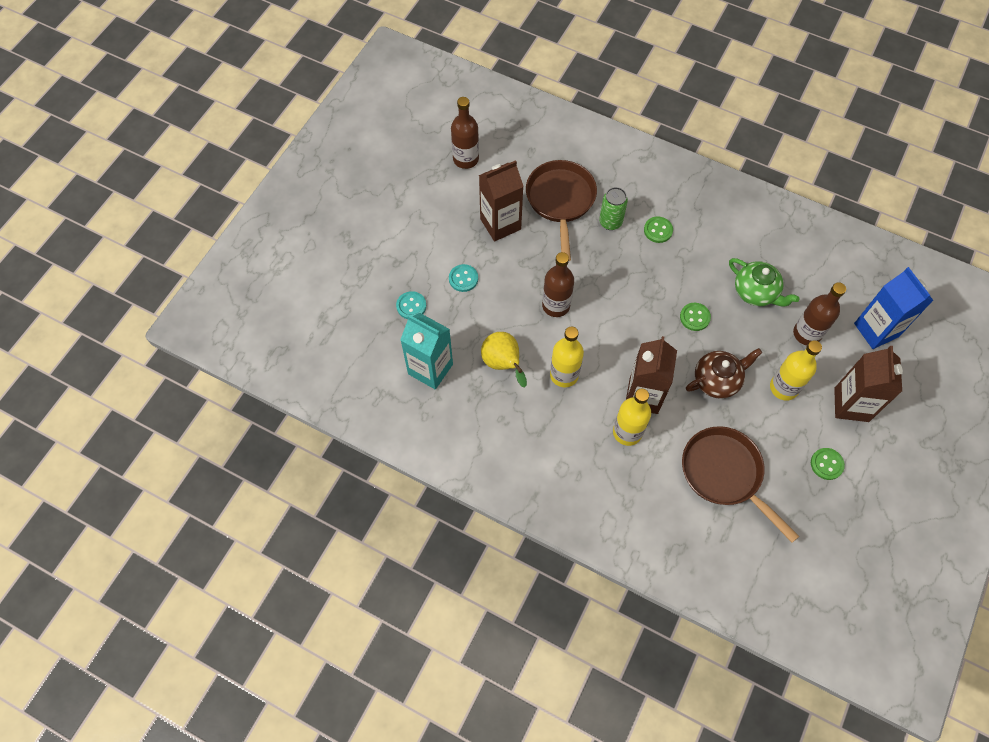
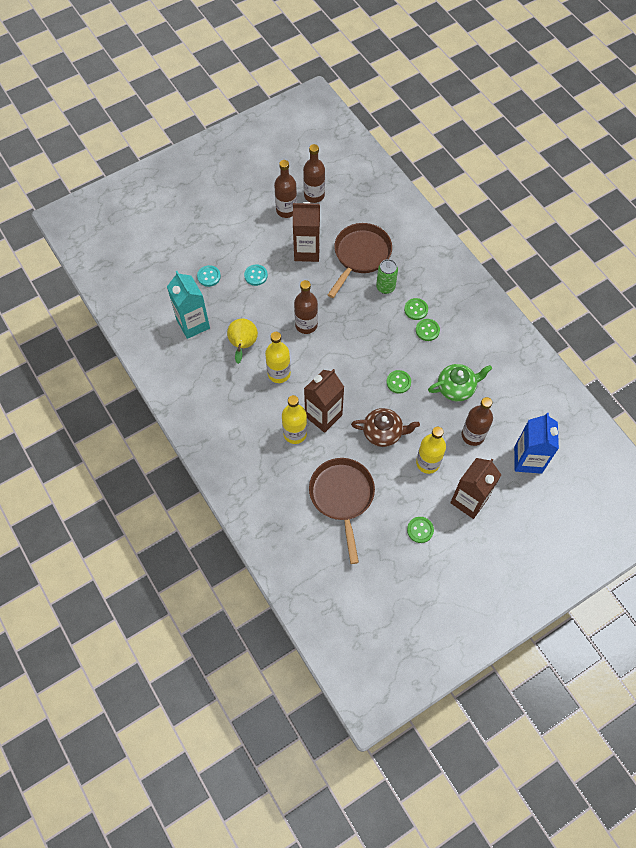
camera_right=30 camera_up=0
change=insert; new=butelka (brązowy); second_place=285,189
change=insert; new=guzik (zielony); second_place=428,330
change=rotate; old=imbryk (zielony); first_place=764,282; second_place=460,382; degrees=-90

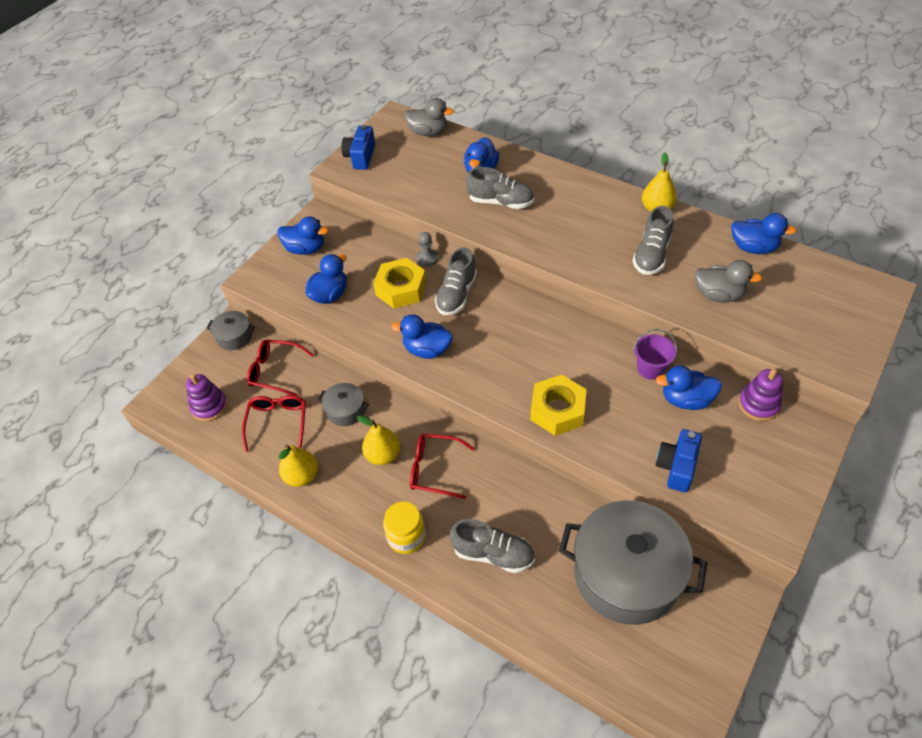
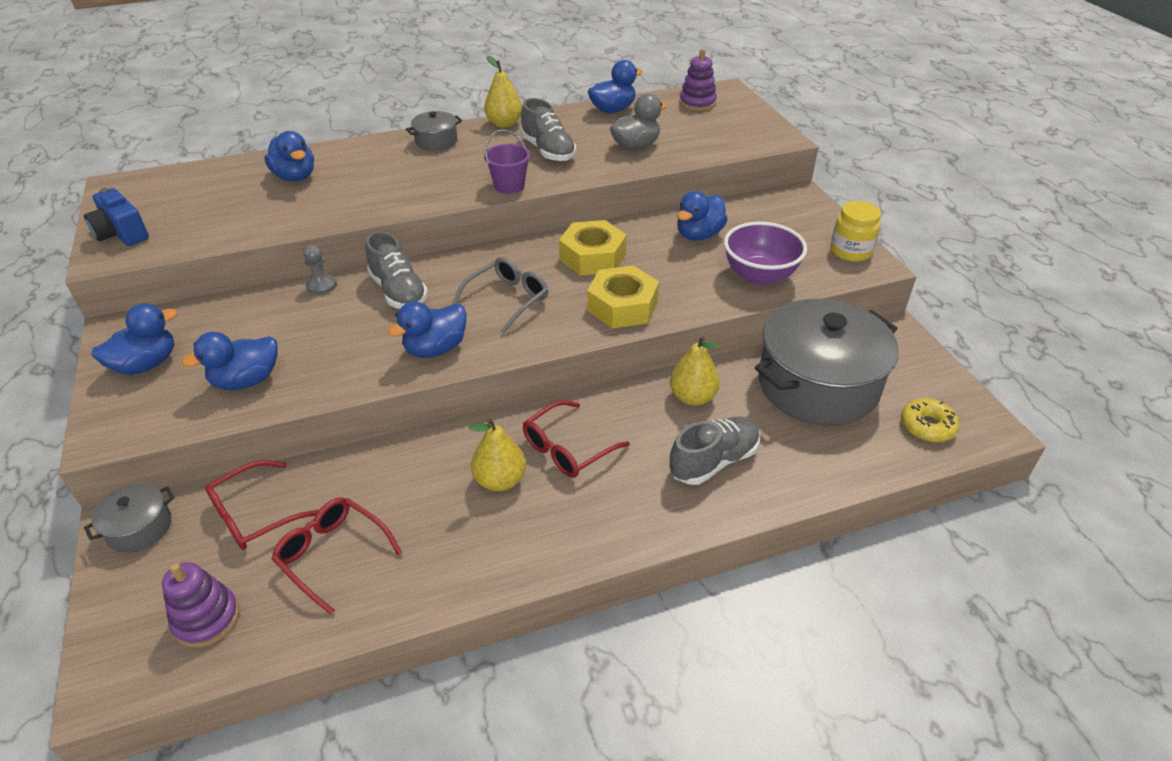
camera_right=-55 camera_up=-10
change=delete; old=kaczka (szary); first_place=429,117
change=delete; old=but (szary); first_place=500,188
change=insert; new=okulary (szary); second_place=500,295
change=insert; new=donut (żółty); second_place=930,420
change=move; old=gruszka (żółty); first_place=298,466; second_place=695,371
change=move; old=garnek (szary); first_place=343,404; second_place=434,130
change=move; old=nakrętka (żółty); first_place=399,283; second_place=593,248
change=move; old=słoik (żółty); first_place=404,528; second_place=855,231
change=move; old=wiadro (fioletowy); first_place=655,354; second_place=507,162
change=move; old=zabawka nakładanka (fioletowy); first_place=760,395; second_place=698,79
change=replace; old=aparat fotograficzny (niebieski); new=miska (fioletowy); first_place=678,461; second_place=765,254
change=rotate; old=kaczka (niebieski); first_place=326,279; second_place=230,361; degrees=-105

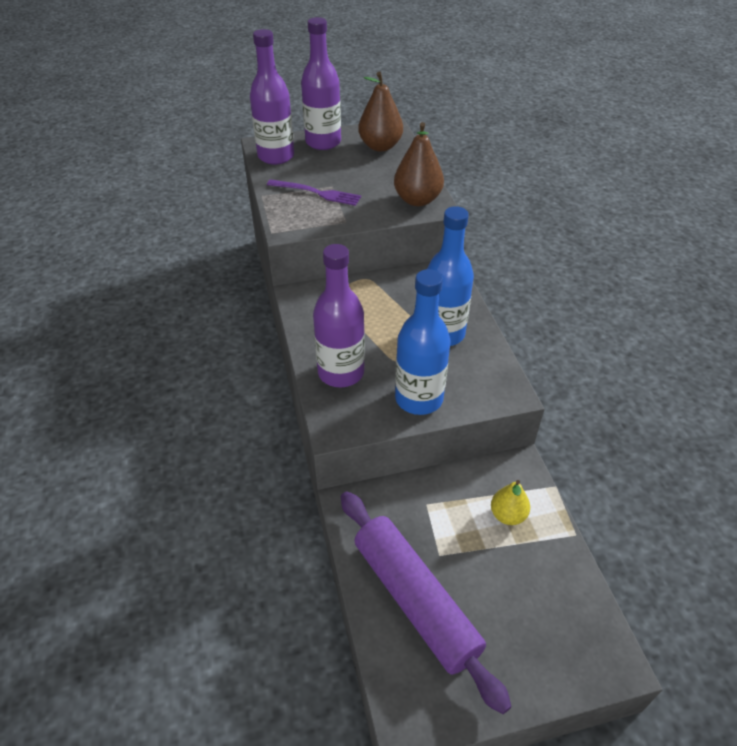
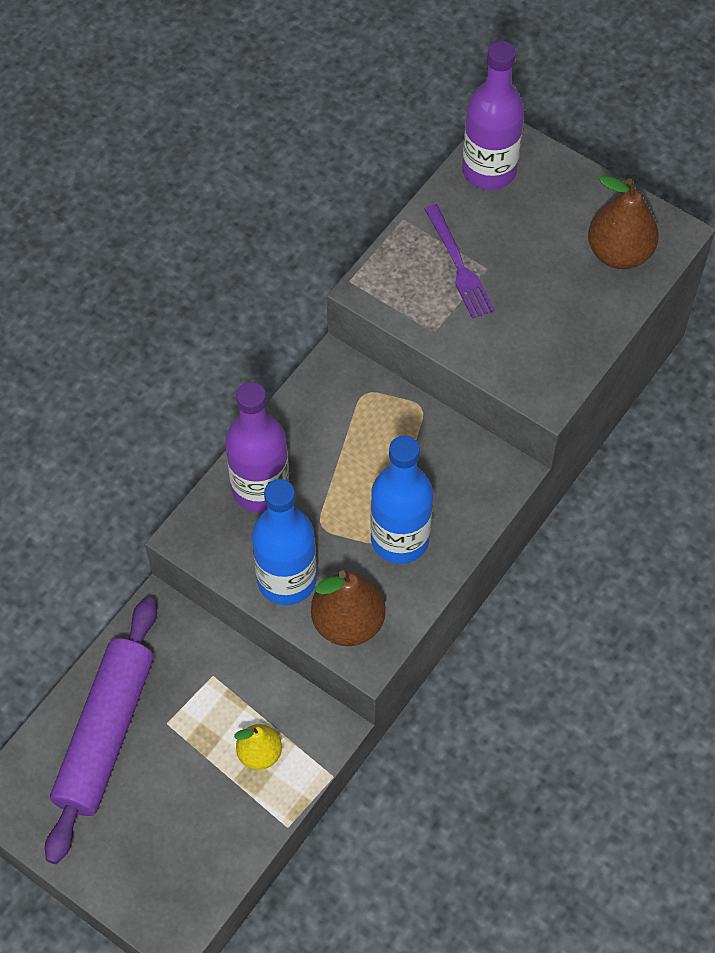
camera_right=50 camera_up=15
change=delete; old=butelka (fioletowy); first_place=321,83
change=move; old=gruszka (brązowy); first_place=419,164; second_place=348,608

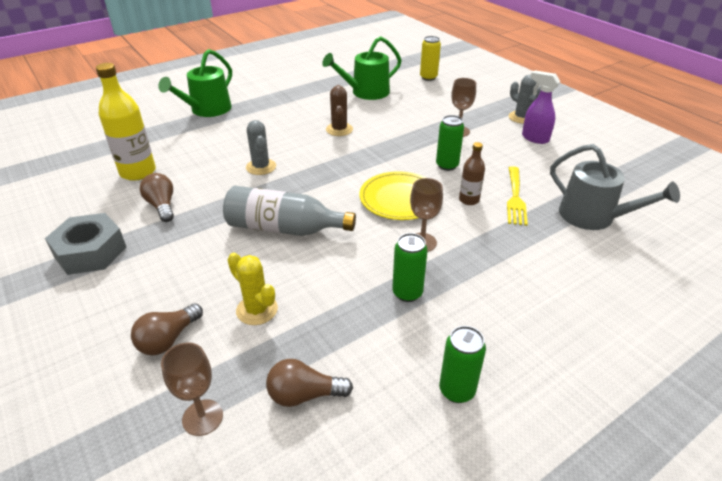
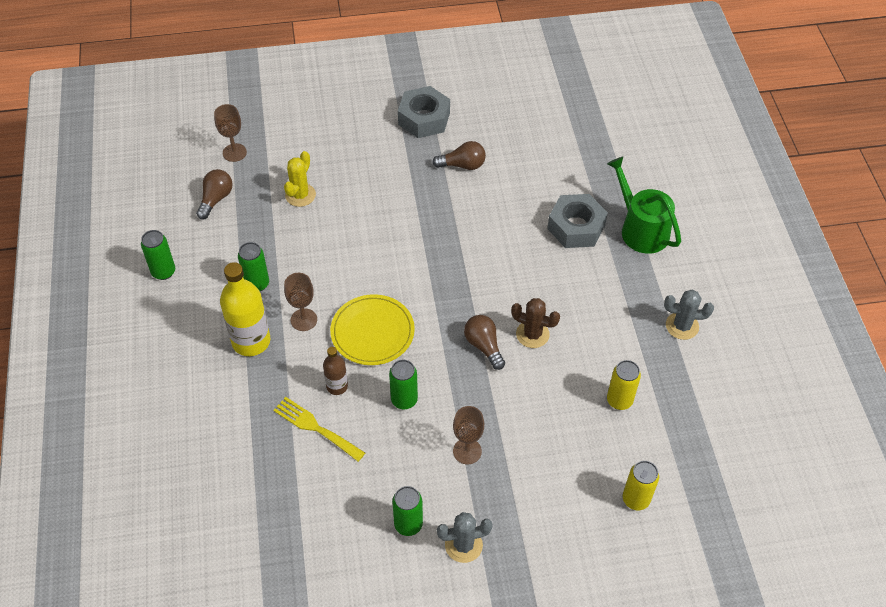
camera_right=115 camera_up=15
change=delete; old=butelka (szary); first_place=289,211
change=delete; old=konewka (szary); first_place=615,187
change=insert; new=nakrętka (szary); second_place=577,221
change=move; old=butelka (żółty); first_place=126,122; second_place=245,309
change=move; old=żarówka (brązowy); first_place=167,329; second_place=484,342
change=move; old=kaktus (szary); first_place=261,147; second_place=689,315
change=replace; old=konewka (zielony); new=puszka (żółty); first_place=362,68; second_place=624,385
change=replace; old=spryskiwacz (fioletowy); new=puszka (zielony); first_place=541,107; second_place=407,511
change=rotate; old=kaktus (żółty); first_place=253,289; second_place=300,179; degrees=-45

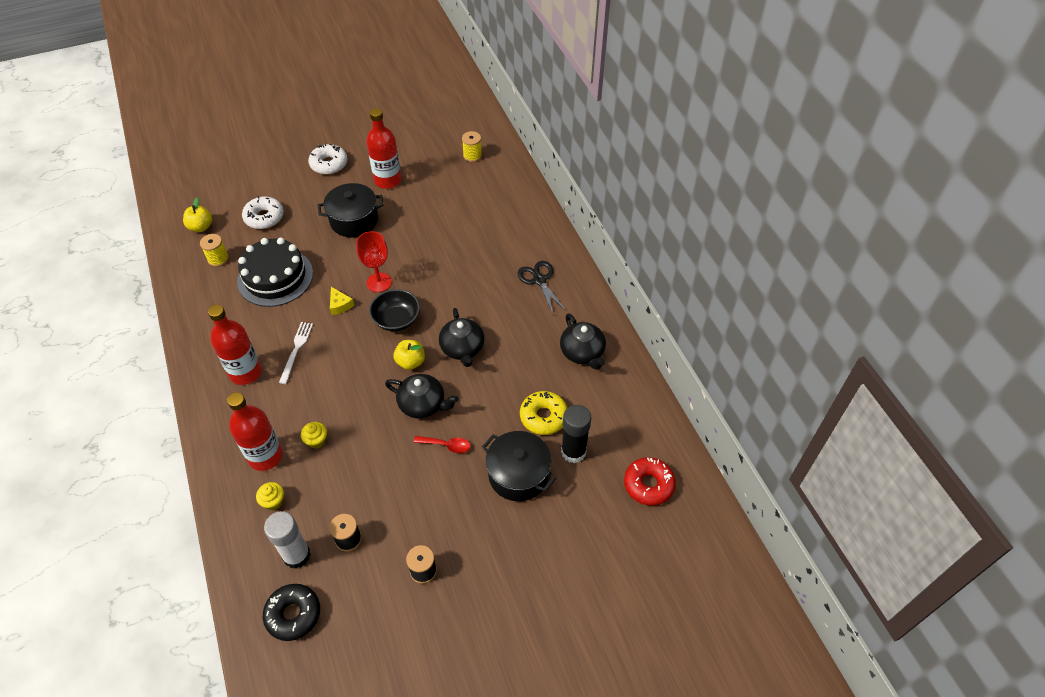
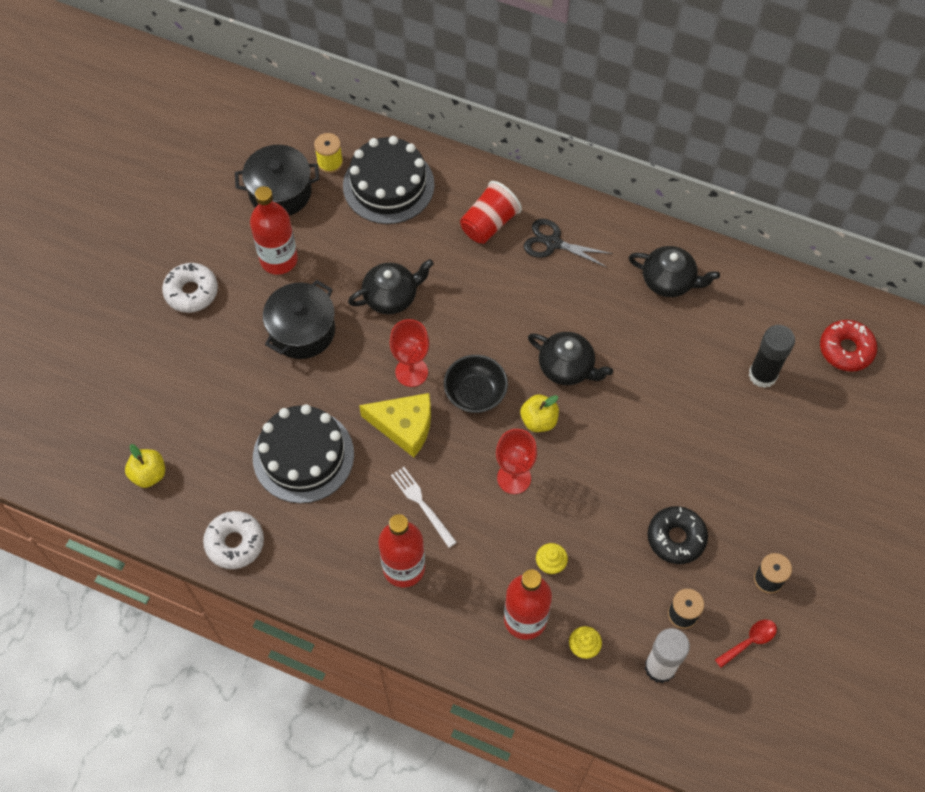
camera_right=-45 camera_up=10
change=delete; old=szpulka (żółty); first_place=214,250
change=delete; old=donut (żółty); first_place=543,413
change=insert; new=tort (czarny); second_place=389,180
change=insert; new=szklanka (czerwony); second_place=491,212
change=insert; new=kielich (czerwony); second_place=516,461
change=move; old=donut (biały); first_place=263,212; second_place=233,540
change=move; old=donut (czarny); first_place=291,612; second_place=678,535
change=move; old=imbryk (czarny); first_place=422,396; second_place=391,286
change=move; old=łyżka (czerwony); first_place=442,444; second_place=746,644
change=move; old=garnek (czarny); first_place=519,466; second_place=277,180
change=resize; old=ser (żółty); first_place=342,301; second_place=395,425; factor=1.89

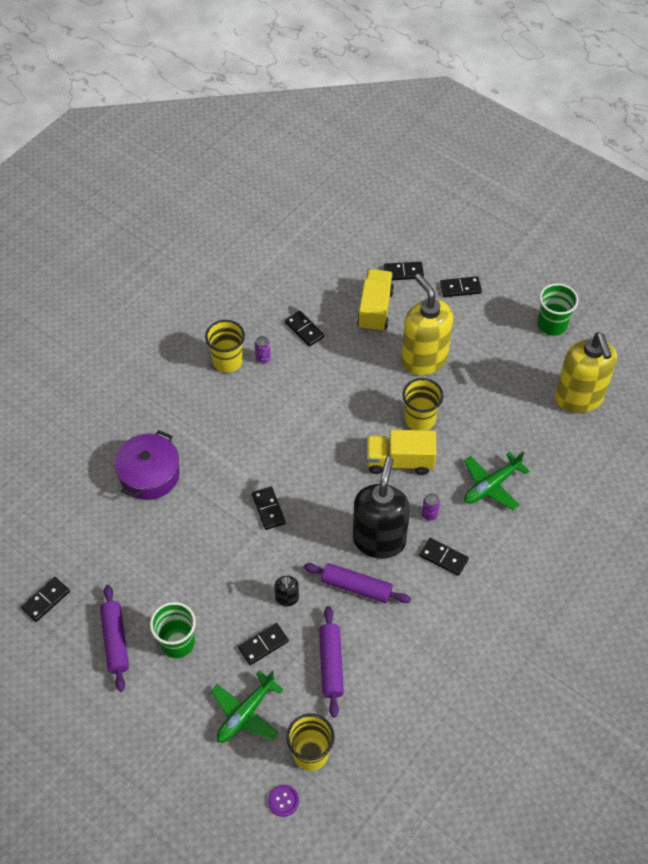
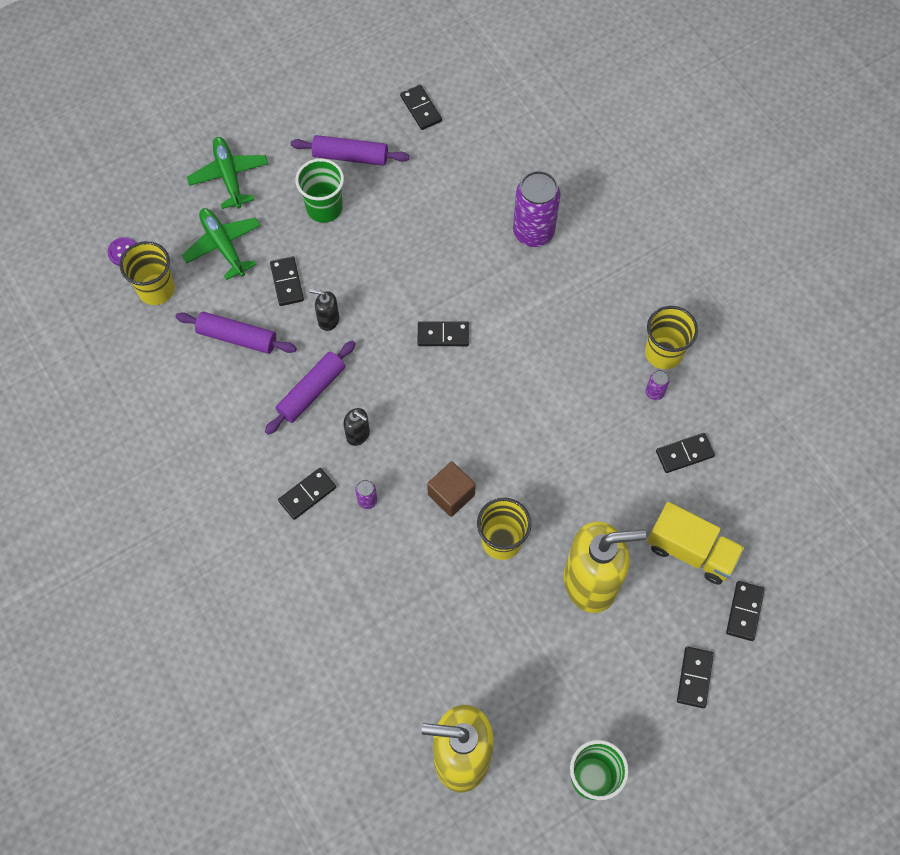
camera_right=110 camera_up=10
change=move; old=samolot (zielony); first_place=496,481; second_place=227,173
change=replace; old=garnek (fioletowy); new=puszka (fioletowy); first_place=147,465; second_place=536,209
change=replace; old=ciężarówka (żółty); new=sześcian (brązowy); first_place=401,452; second_place=451,489
change=resize; old=dozownik mydła (czarny); first_place=381,508; second_place=356,427; factor=0.42

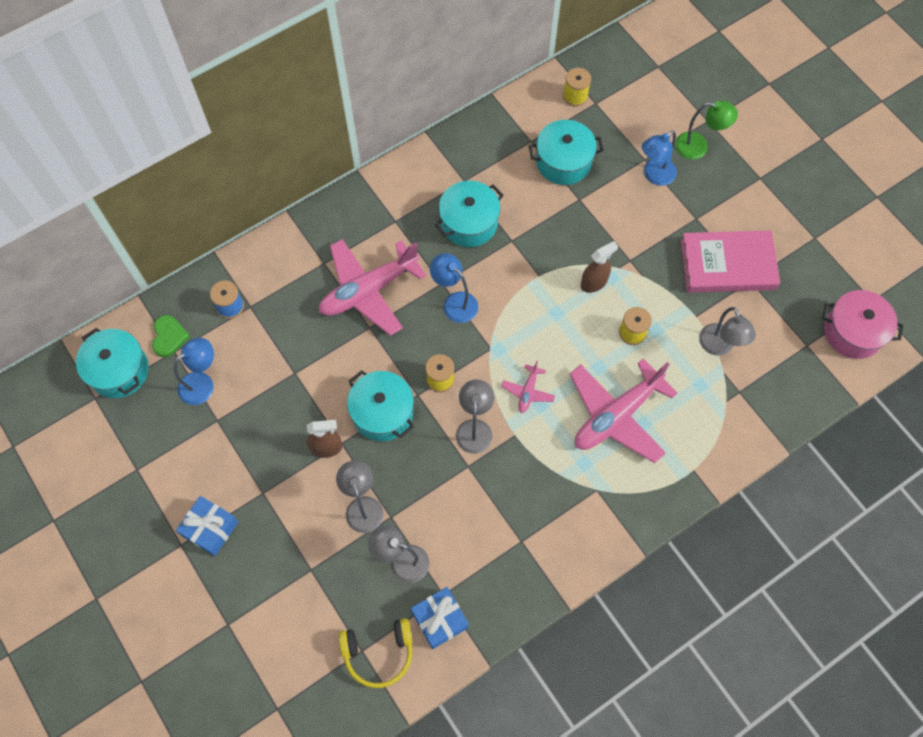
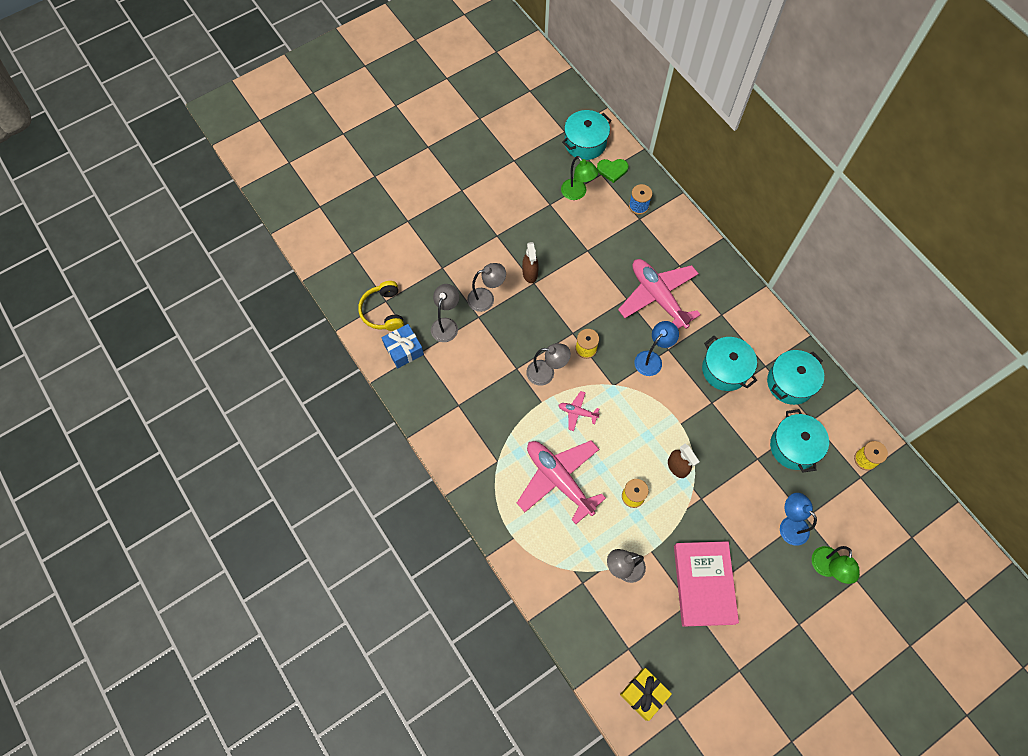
camera_right=90 camera_up=0
change=delete; old=prezent (niebieski); first_place=207,526
change=move; old=garnek (turkusowy); first_place=380,405; second_place=795,377
change=replace; old=garnek (różowy); new=prezent (żółty); first_place=863,324; second_place=646,694
change=recolor; old=lampka (niebieski); new=lampka (zielony); first_place=194,371; second_place=579,178

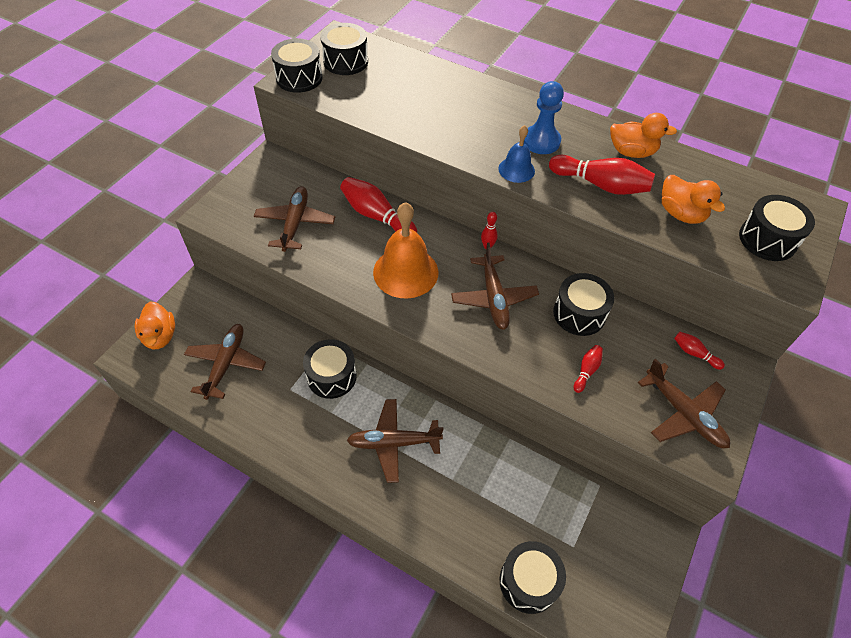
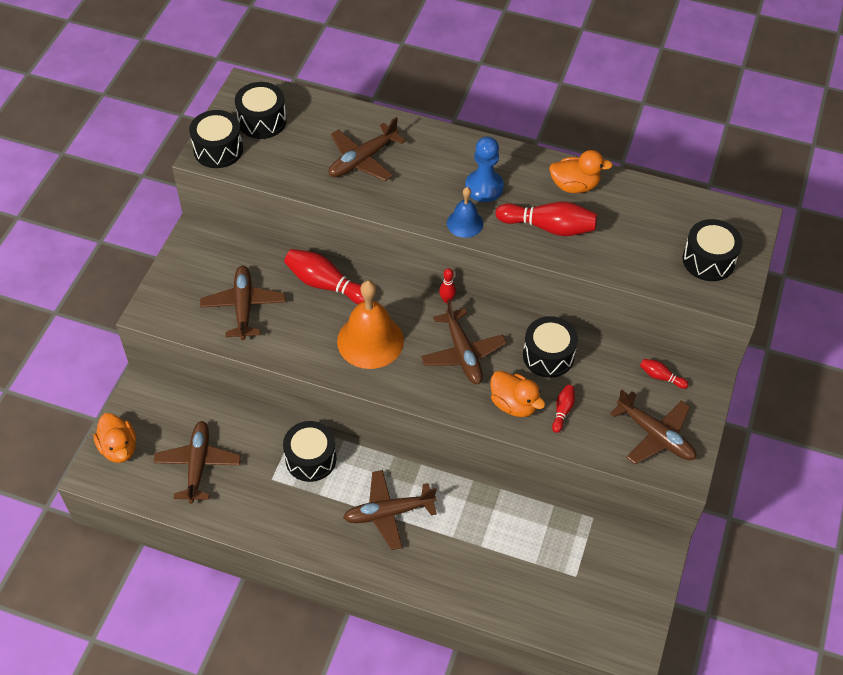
camera_right=-10 camera_up=0
change=delete; old=bęben (czarny); first_place=533,577
change=insert; new=samolot (brązowy); second_place=367,149
change=move; old=kaczka (pomarańczowy); first_place=693,199; second_place=517,394

